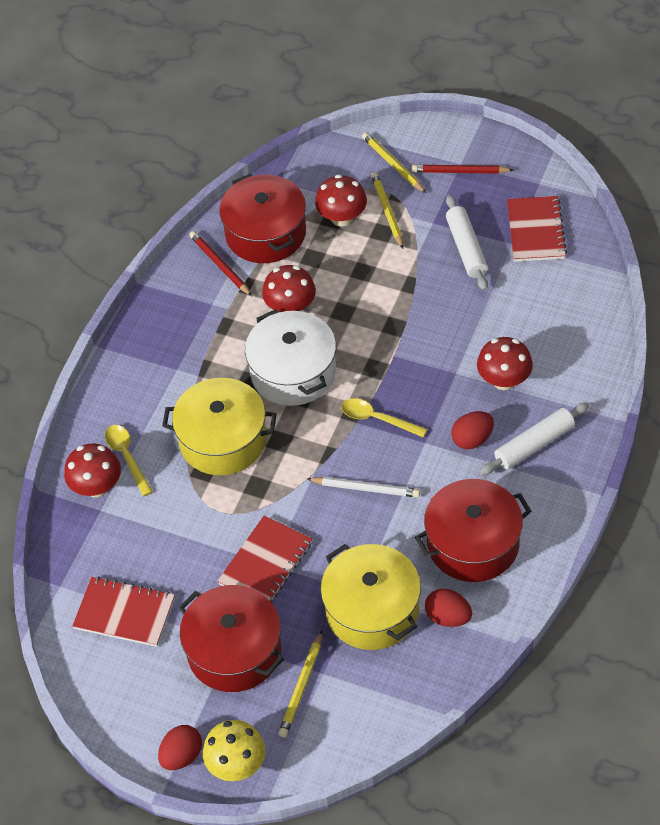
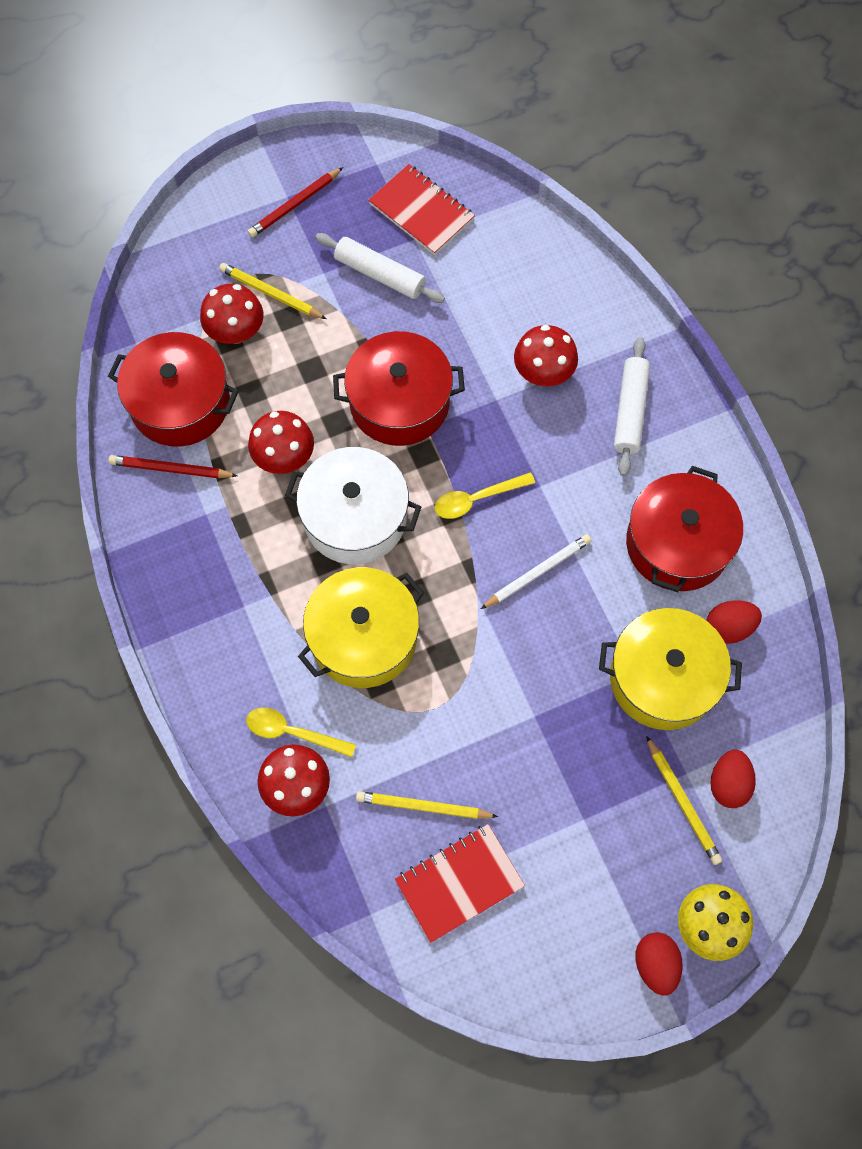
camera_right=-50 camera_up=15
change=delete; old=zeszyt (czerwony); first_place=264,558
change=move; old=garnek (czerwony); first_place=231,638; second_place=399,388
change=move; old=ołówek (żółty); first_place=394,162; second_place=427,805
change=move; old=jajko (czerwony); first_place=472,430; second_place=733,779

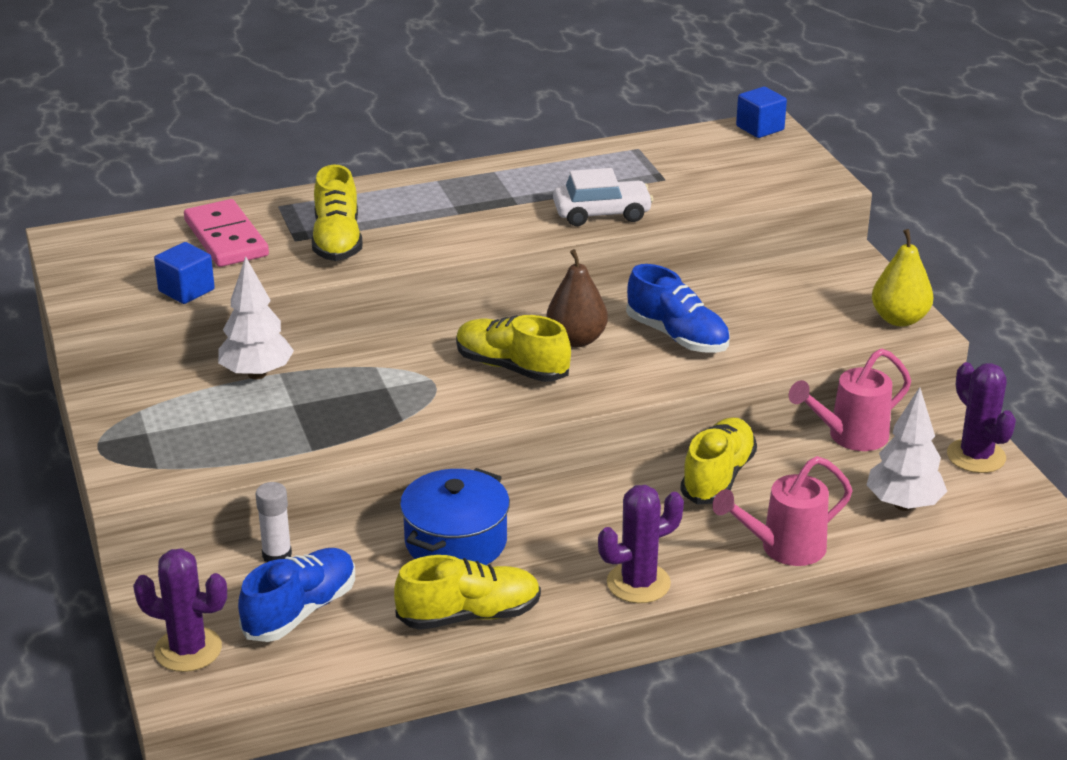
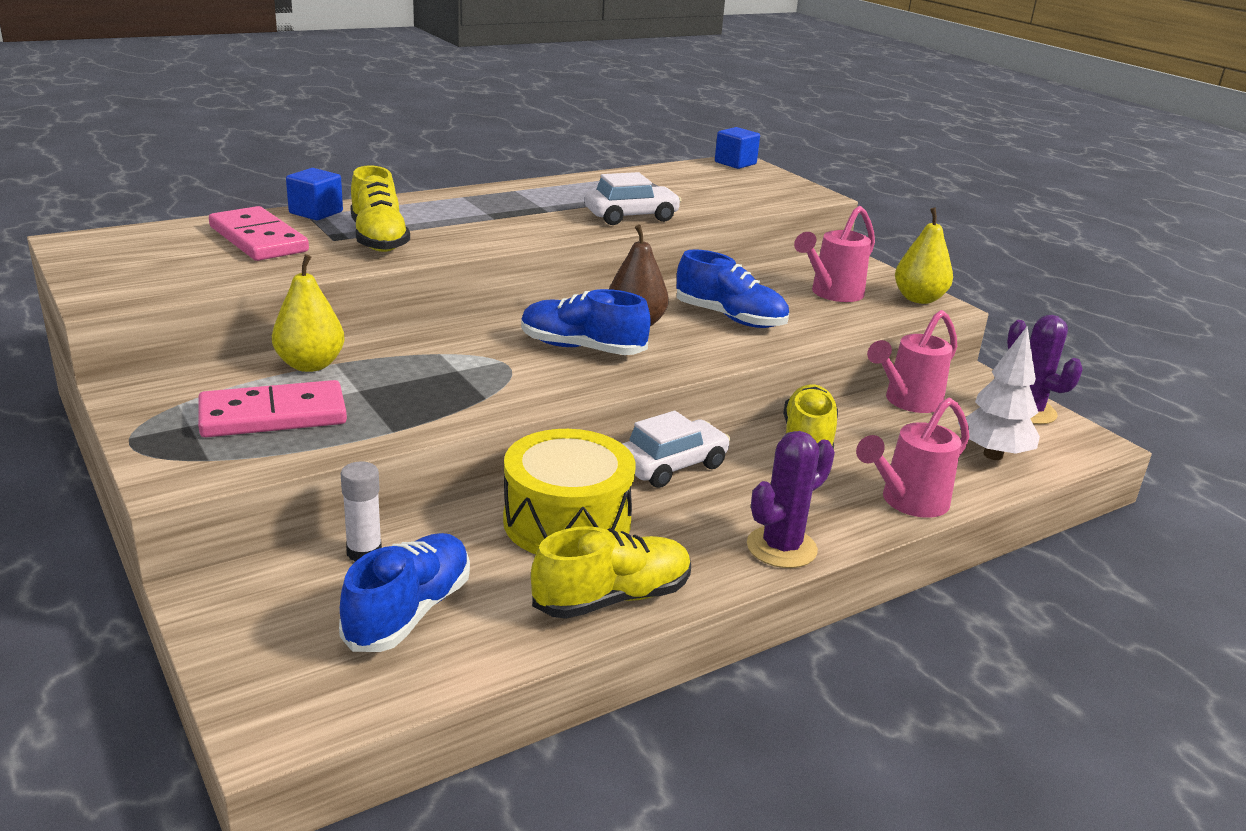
camera_right=-15 camera_up=-5
change=delete; old=kaktus (fioletowy); first_place=180,610
change=insert; new=kostka domina (różowy); second_place=272,408
change=insert; new=samochód (biały); second_place=676,449
change=insert; new=konewka (różowy); second_place=834,254
change=move; old=sześcian (niebieski); first_place=184,273; second_place=314,194
change=replace; old=drzewko (biały); new=gruszka (żółty); first_place=256,317; second_place=308,313
change=replace; old=garnek (niebieski); new=bęben (żółty); first_place=455,516; second_place=569,491
change=recolor; old=but (żółty); new=but (niebieski); first_place=513,348; second_place=586,322

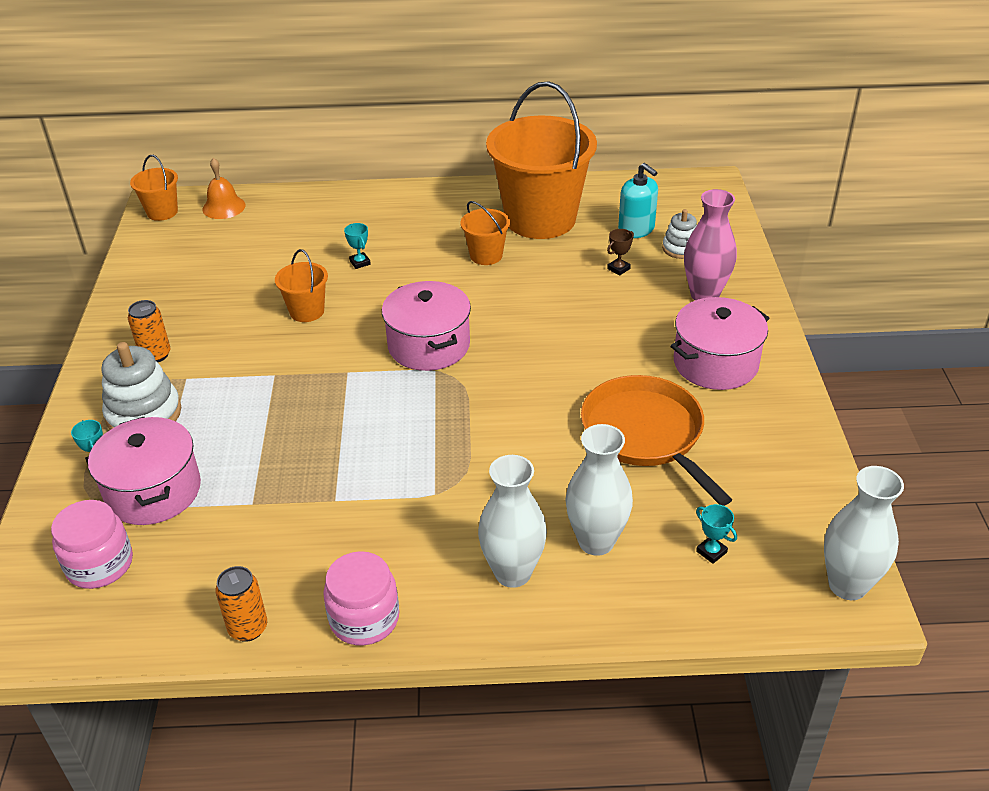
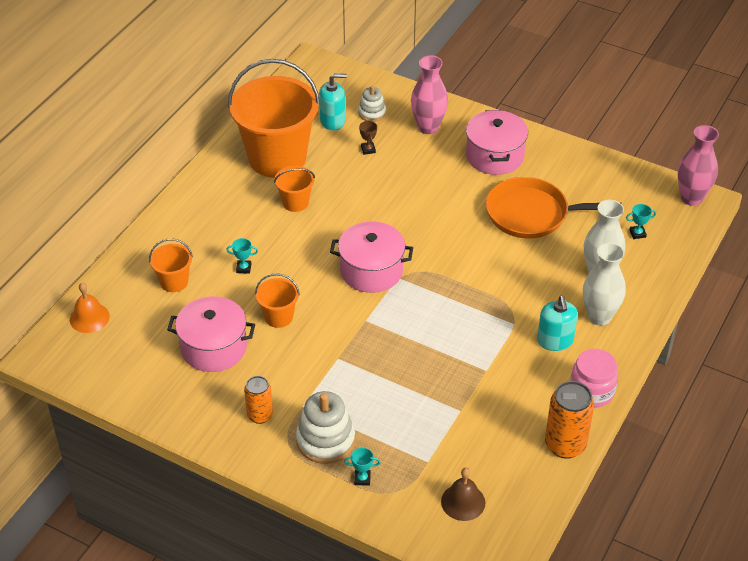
camera_right=-60 camera_up=5
change=insert; new=dozownik mydła (turkusowy); second_place=557,323
change=move; old=garnek (różowy); first_place=144,471; second_place=211,334
change=move; old=wiadro (pomarańczowy); first_place=154,188; second_place=171,265
change=replace; old=słoik (różowy); new=dzwonek (brązowy); first_place=92,544; second_place=463,494
change=recolor; old=wazon (biały); new=wazon (różowy); first_place=864,533; second_place=698,165
change=resize; old=puszka (pomarańczowy); first_place=241,604; second_place=569,420; factor=1.59

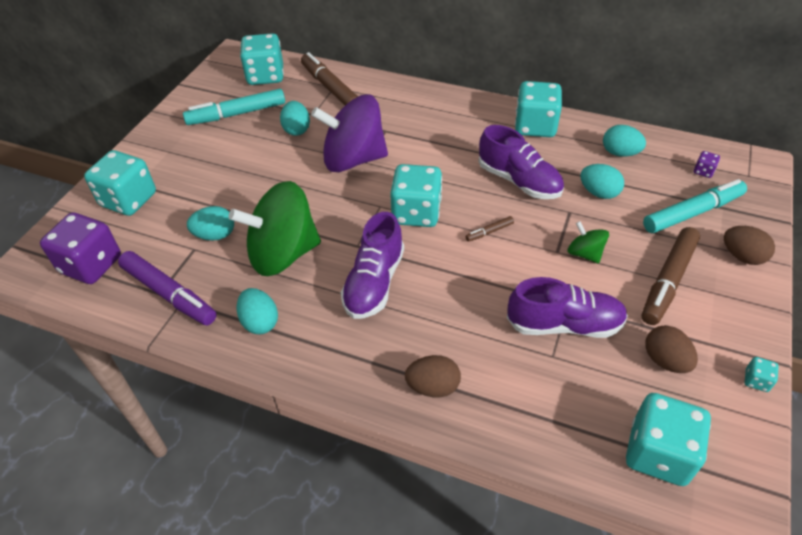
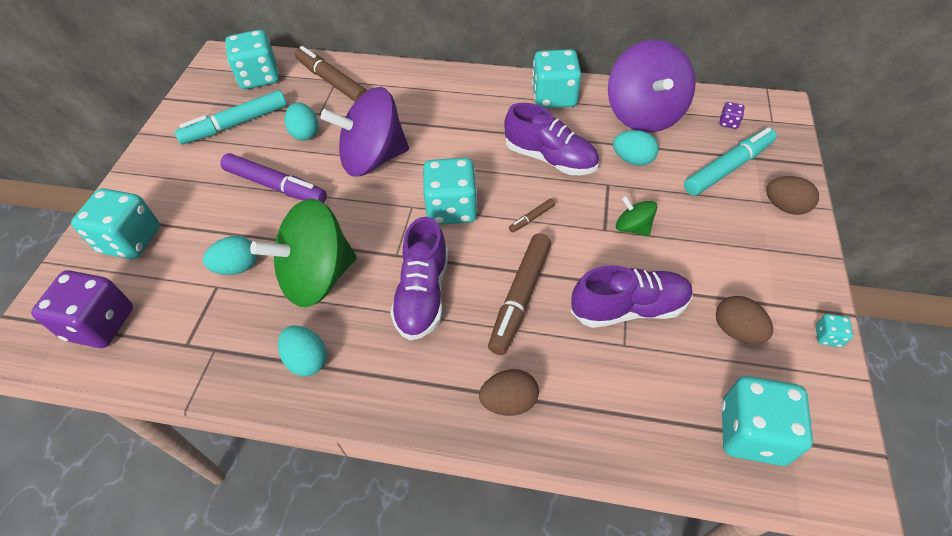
camera_right=-10 camera_up=5
change=move; old=flamaster (fioletowy); first_place=167,288; second_place=273,178
change=move; old=flamaster (brązowy); first_place=670,276; second_place=519,294
change=replace; old=jajko (turkusowy); new=bączek (fioletowy); first_place=624,141; second_place=652,86

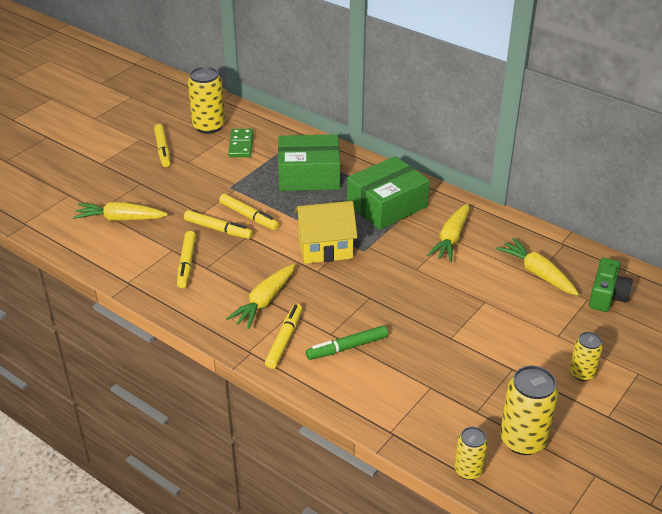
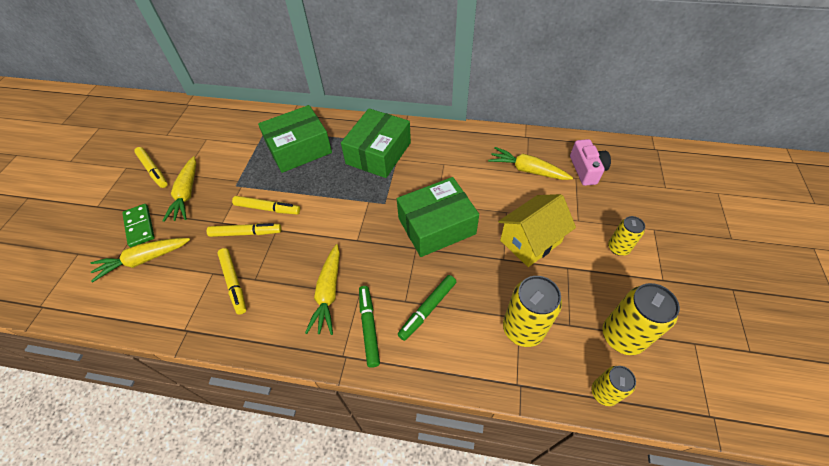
camera_right=-25 camera_up=15
change=insert; new=pudełko (zielony); second_place=438,217
change=move; old=puszka (żółty); first_place=206,100; second_place=532,311
change=move; old=kostka domina (zielony); first_place=240,143; second_place=138,225
change=move; old=domek (żółty); first_place=326,232; second_place=537,230
change=move; old=marchewka (żółty); first_place=448,232; second_place=179,189
change=recolor; old=flamaster (żółty); new=flamaster (zielony); first_place=284,336; second_place=369,327
change=recolor; old=aparat fotograficzny (zielony); new=aparat fotograficzny (różowy); first_place=611,285; second_place=590,162

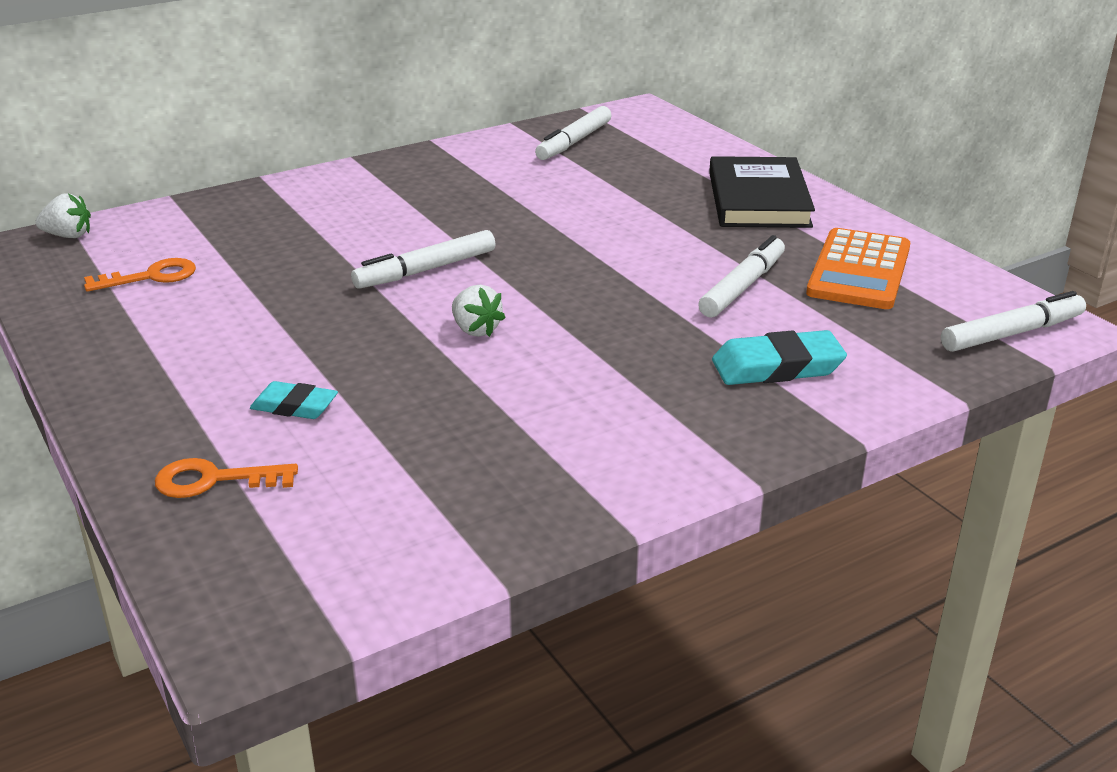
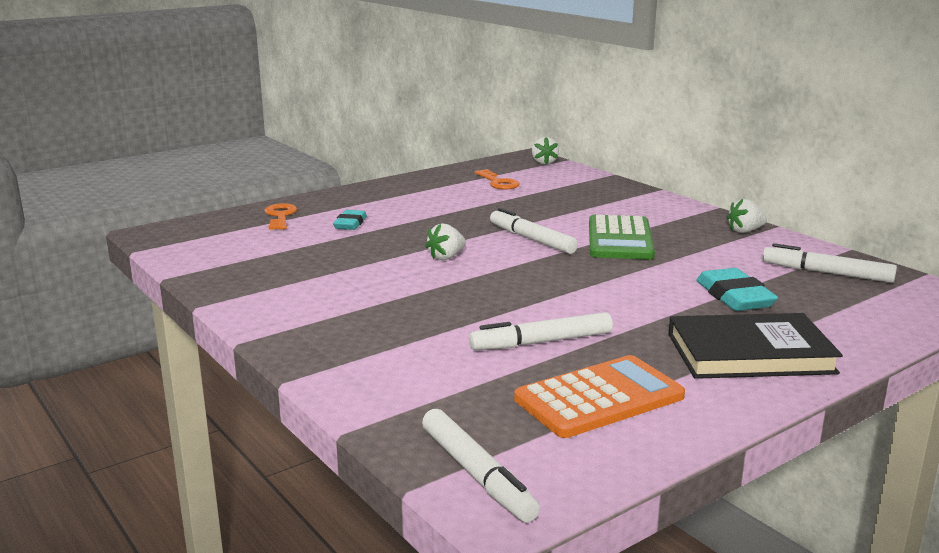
camera_right=85 camera_up=-10
change=insert; new=kalkulator (zielony); second_place=622,237
change=insert; new=truskawka (biały); second_place=747,216
change=move; old=gumka do mazania (turkusowy); first_place=779,357; second_place=737,289
change=rotate; old=flamaster (biały); first_place=741,276; second_place=541,331; degrees=135
change=rotate; old=kalkulator (pomarańczowy); first_place=858,268; second_place=599,396; degrees=135

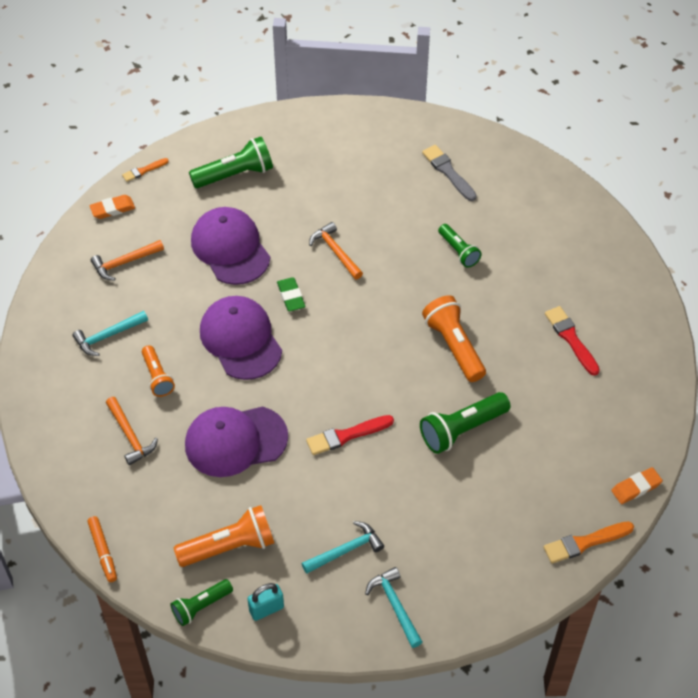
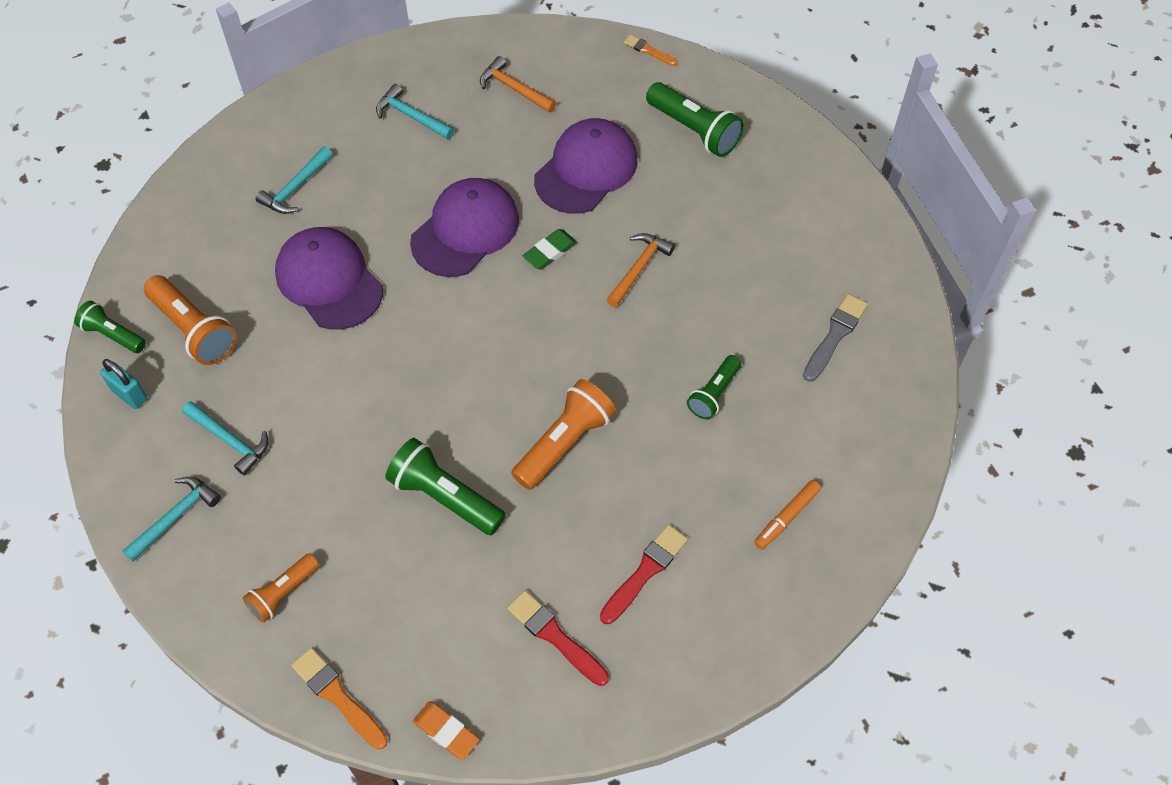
camera_right=65 camera_up=5
change=delete; old=gumka do mazania (pomarańczowy); first_place=112,207
change=move; old=flamaster (pomarańczowy); first_place=102,549; second_place=787,515
change=move; old=latarka (pomarańczowy); first_place=158,371; second_place=281,588
change=move; old=pędzel (czerwony); first_place=350,435; second_place=558,638
change=recolor; old=młotek (pomarańczowy); new=młotek (turkusowy); first_place=132,431; second_place=294,180

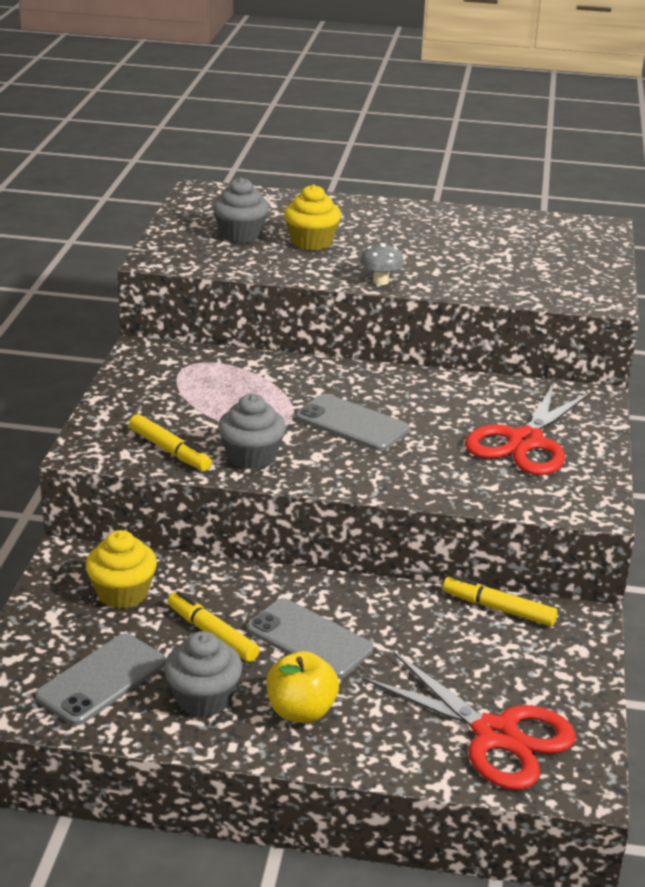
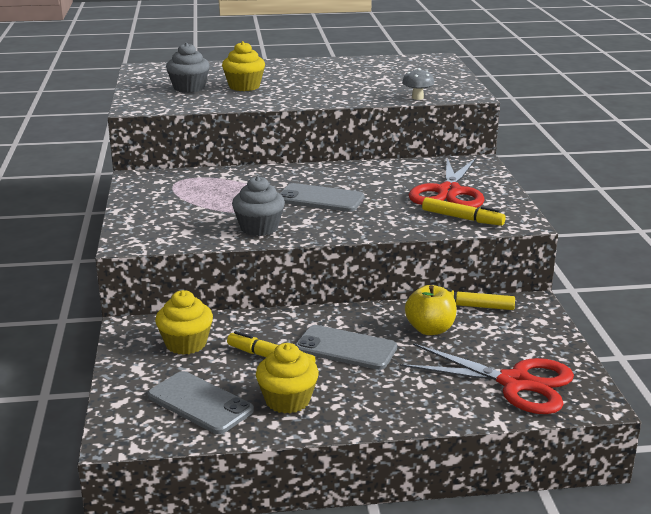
camera_right=-15 camera_up=-5
change=move; old=flamaster (żółty); first_place=170,442; second_place=464,211
change=move; old=jabłko (żółty); first_place=302,687; second_place=431,310
change=move; old=grzyb (szary); first_place=382,264; second_place=418,84
change=recolor; old=muffinka (szary); new=muffinka (żółty); first_place=203,674; second_place=287,378
change=rotate; old=telefon (szary); first_place=100,679; second_place=201,402; degrees=-75

